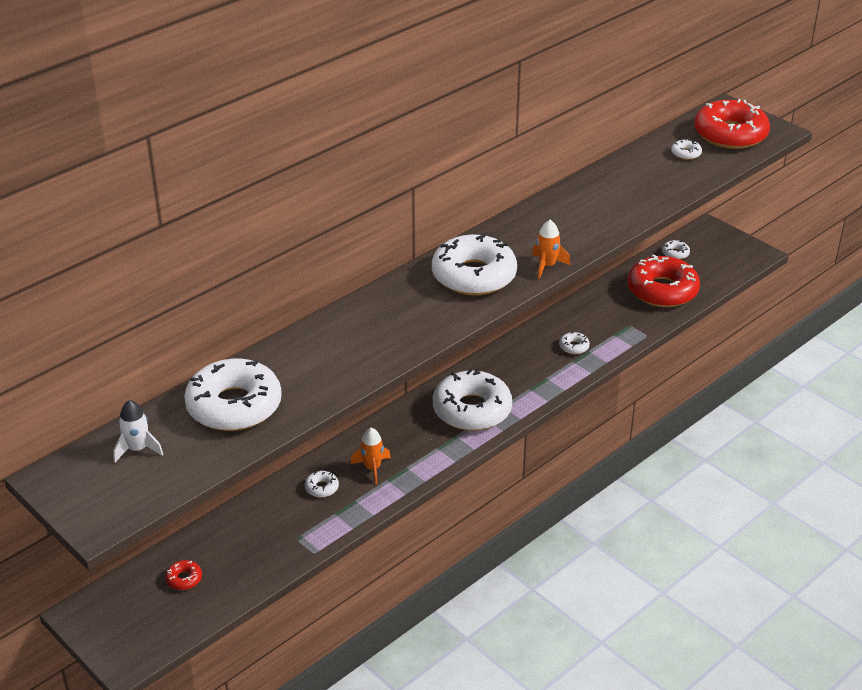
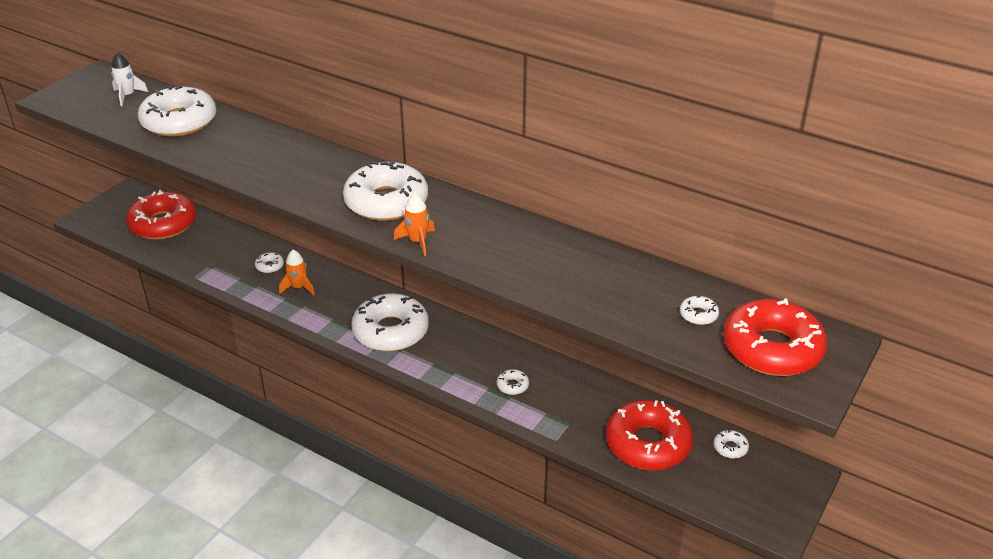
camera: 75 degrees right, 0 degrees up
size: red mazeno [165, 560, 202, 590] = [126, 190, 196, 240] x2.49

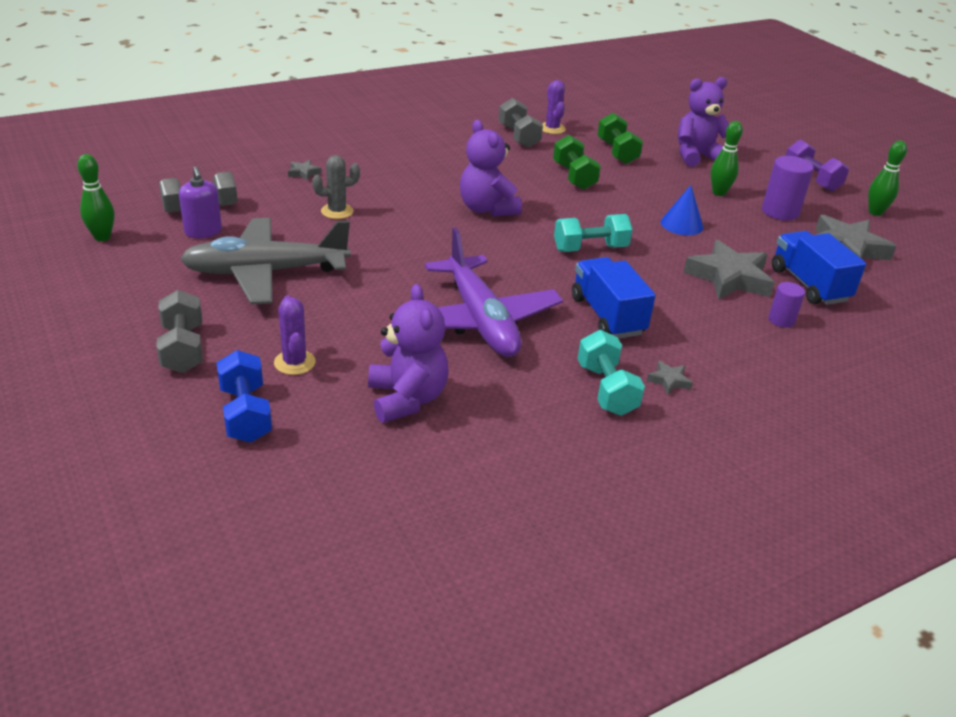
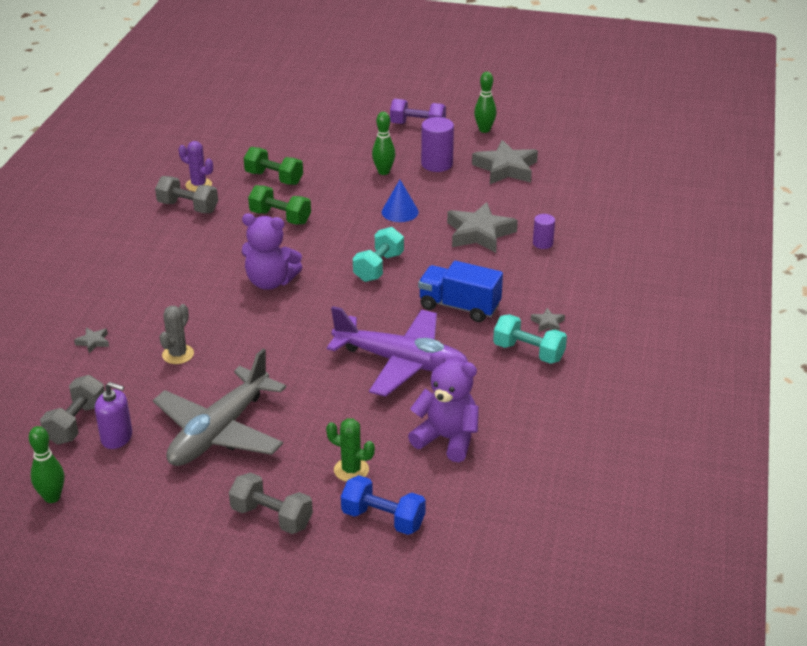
camera: 45 degrees left, 0 degrees up
missing: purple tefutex [678, 77, 729, 167]; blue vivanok [772, 231, 866, 305]
colour: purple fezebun [274, 296, 316, 375] to green fezebun [326, 418, 375, 482]

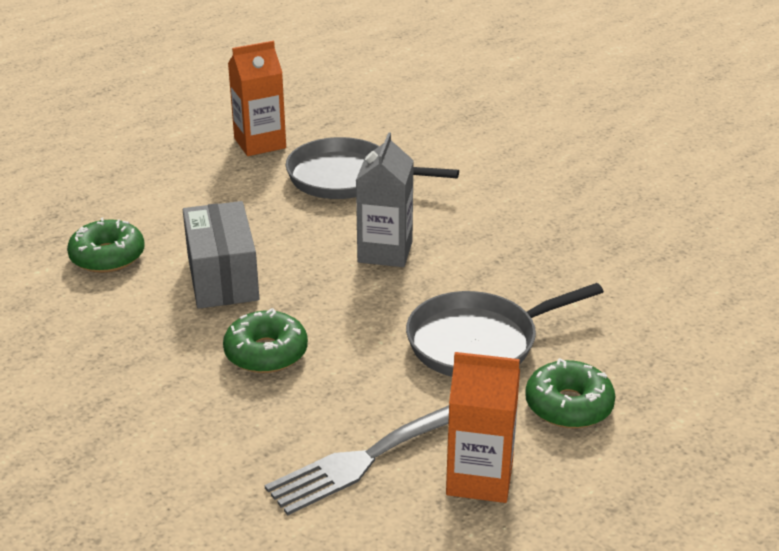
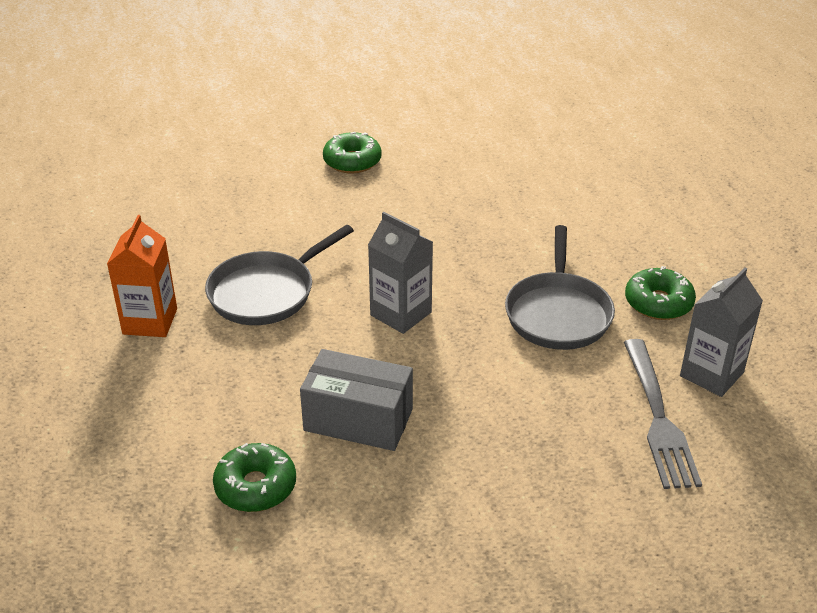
camera: 60 degrees left, 5 degrees up
relocated: green mazeno [223, 308, 308, 373] to [323, 132, 382, 174]
colour: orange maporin [446, 352, 520, 503] to grey maporin [680, 268, 763, 397]

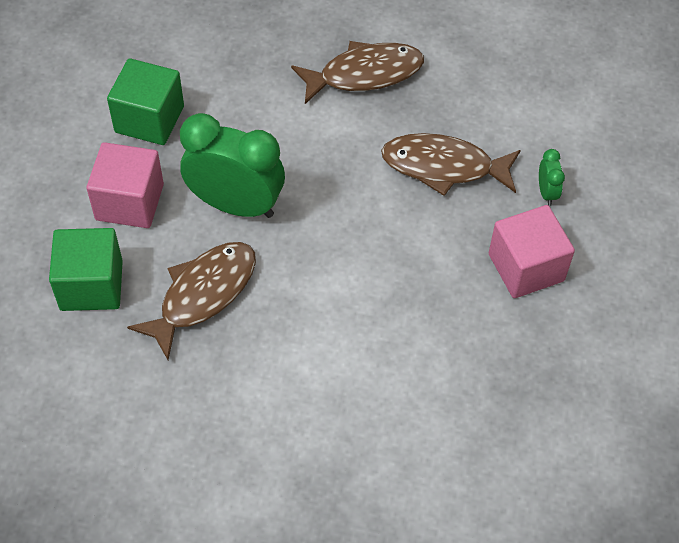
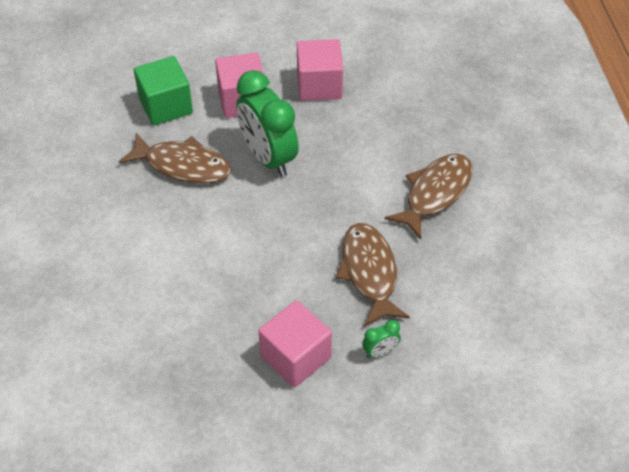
camera: 70 degrees right, 5 degrees down
colour: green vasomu [107, 58, 184, 145] to pink vasomu [297, 39, 343, 101]
spun: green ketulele [180, 113, 285, 218] = [236, 70, 299, 177] 150 degrees clockwise; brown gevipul [291, 41, 424, 104] = [384, 154, 472, 240] 105 degrees counterclockwise

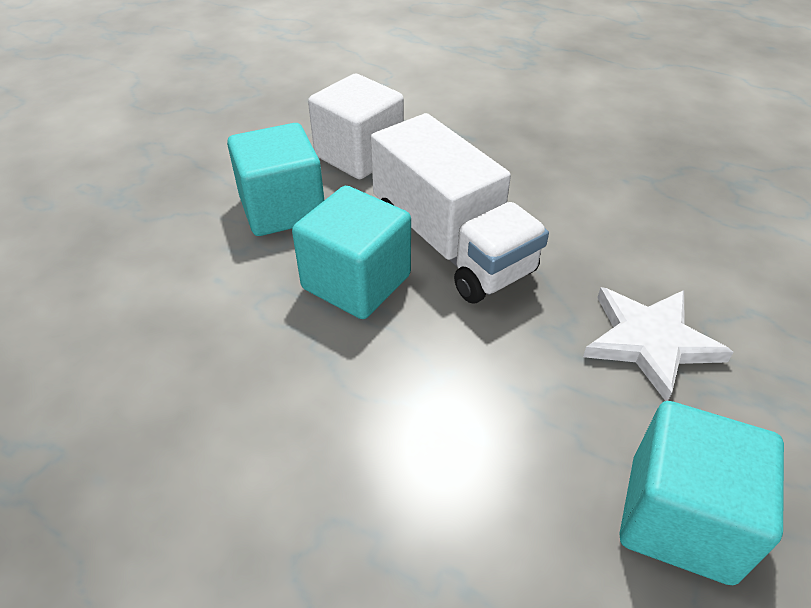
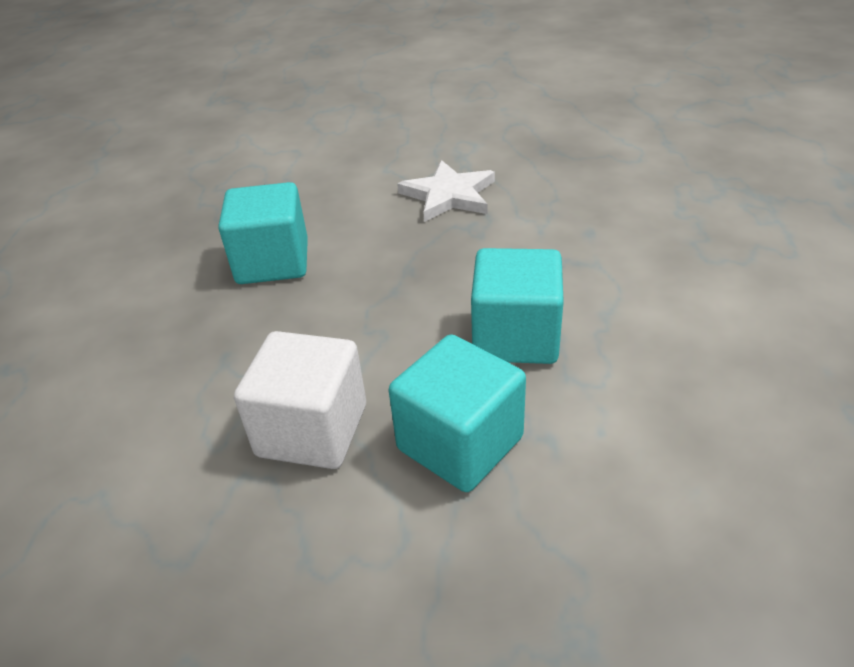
camera: 115 degrees left, 5 degrees down
missing: white vivanok [371, 113, 549, 303]
relocated: turquoise vasomu [619, 401, 784, 585] to [218, 182, 308, 284]

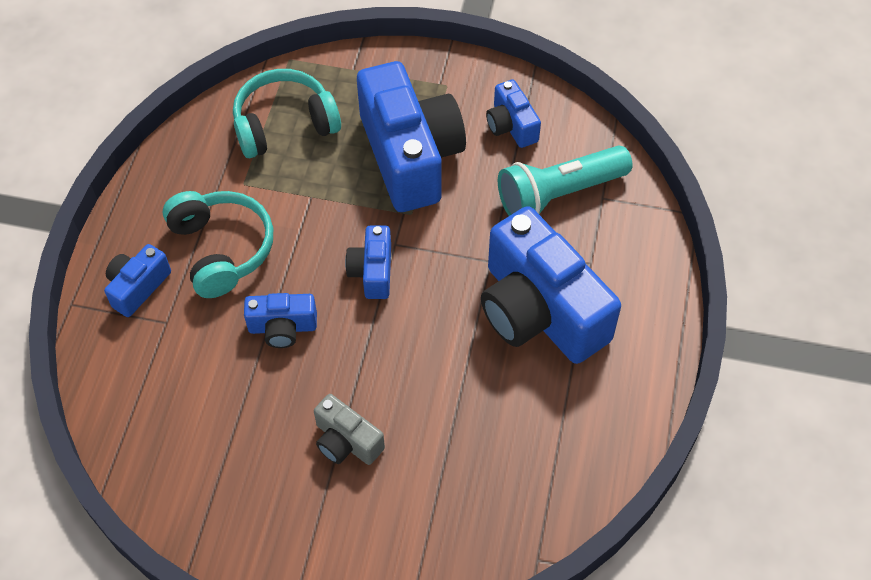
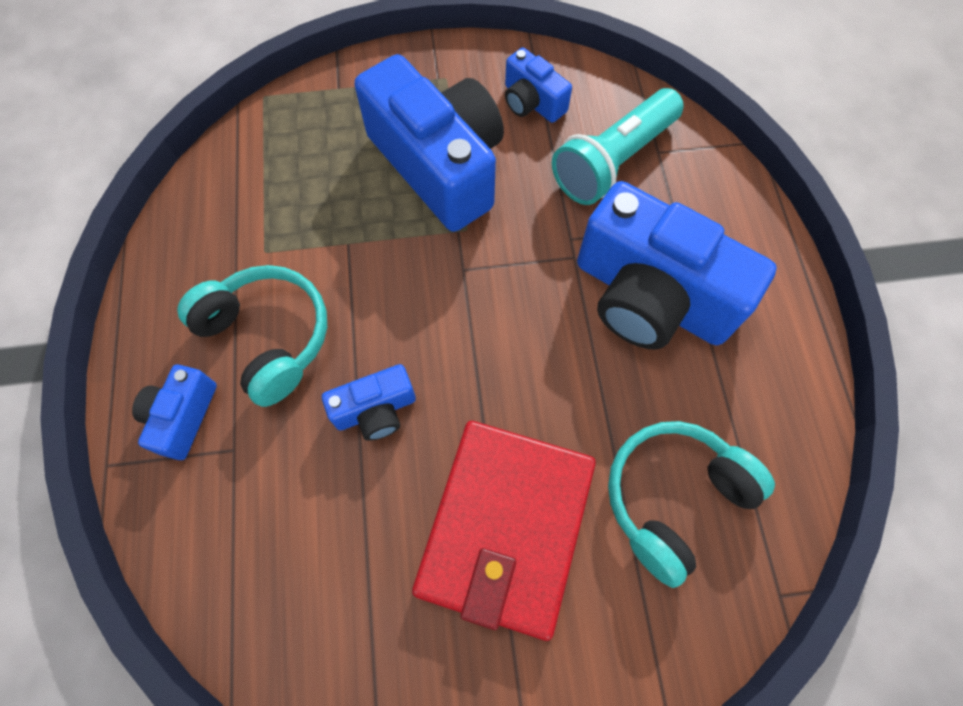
camera: 20 degrees left, 10 degrees up
missing: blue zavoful [345, 225, 391, 299]
relocated: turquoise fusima [233, 69, 341, 158] to [608, 421, 775, 588]
exchanged: grey zavoful [314, 394, 385, 465] to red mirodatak [412, 421, 596, 641]

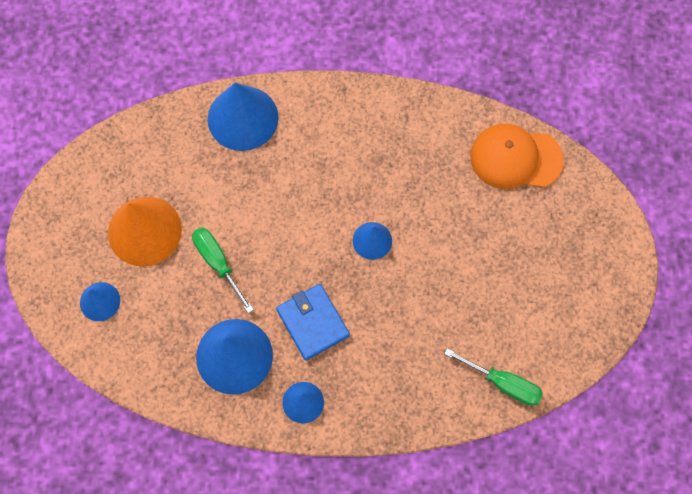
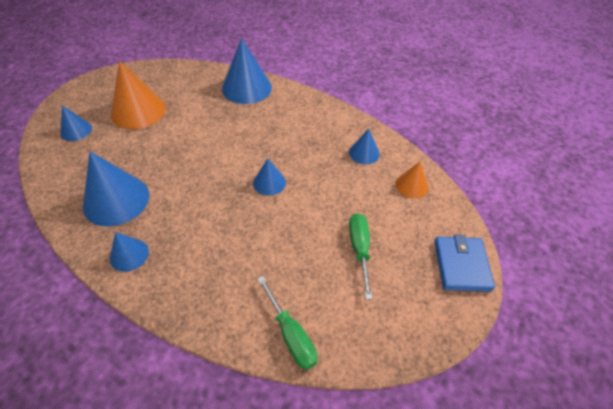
camera: 30 degrees right, 20 degrees down
appeared: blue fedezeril [349, 129, 380, 164]
relocated: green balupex [192, 227, 254, 313] to [349, 213, 373, 300]; blue mirodatak [276, 284, 350, 361] to [434, 235, 495, 292]
exchanged: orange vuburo [470, 124, 564, 189] to orange fedezeril [396, 162, 428, 198]

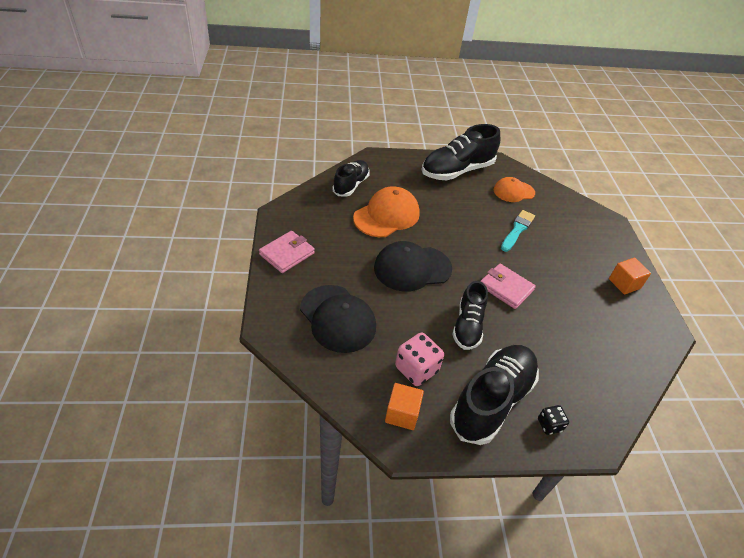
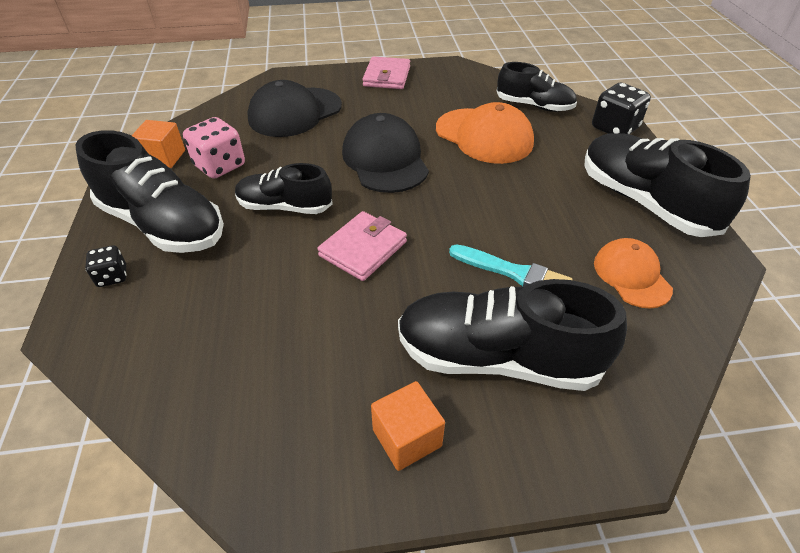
camera: 90 degrees right, 0 degrees up
appeared: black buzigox [398, 279, 627, 391]; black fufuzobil [592, 83, 651, 134]
spun: pink mirodatak [259, 231, 315, 273] = [362, 56, 410, 89] 60 degrees clockwise

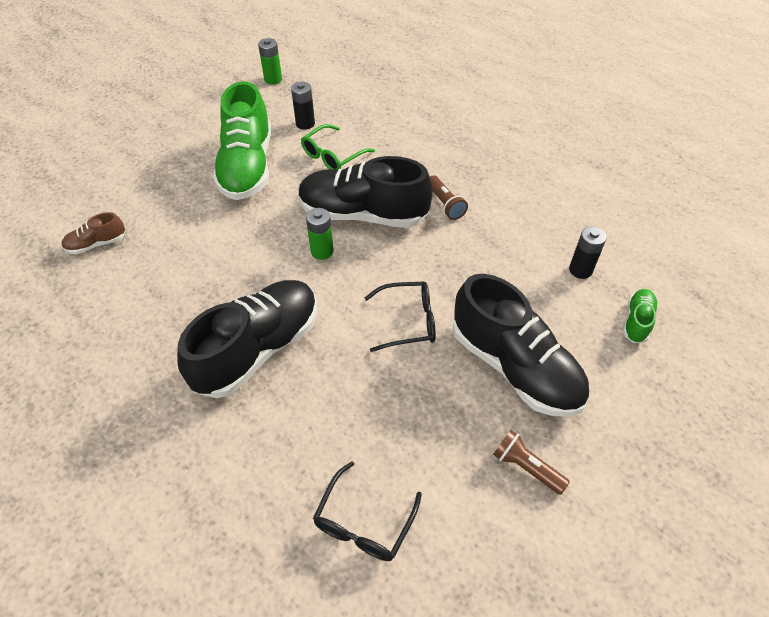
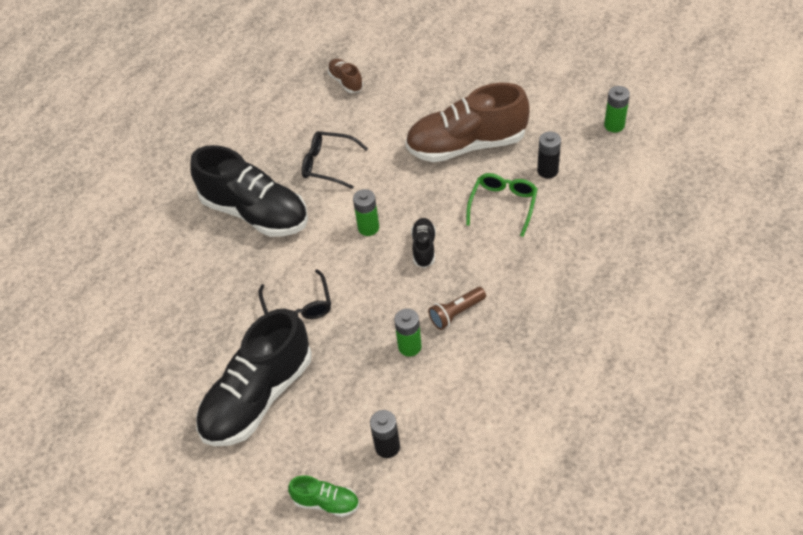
camera: 85 degrees right, 0 degrees up
missing: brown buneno [493, 430, 570, 495]
appeared: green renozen [394, 308, 422, 357]
relocated: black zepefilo [313, 461, 422, 561] to [302, 131, 368, 189]
colour: green buzigox [213, 81, 271, 200] to brown buzigox [405, 83, 530, 162]
spun: green zepefilo [301, 124, 375, 169] = [466, 173, 538, 237] 75 degrees clockwise
size: black buzigox [298, 156, 433, 228] = [411, 218, 436, 268] x0.45

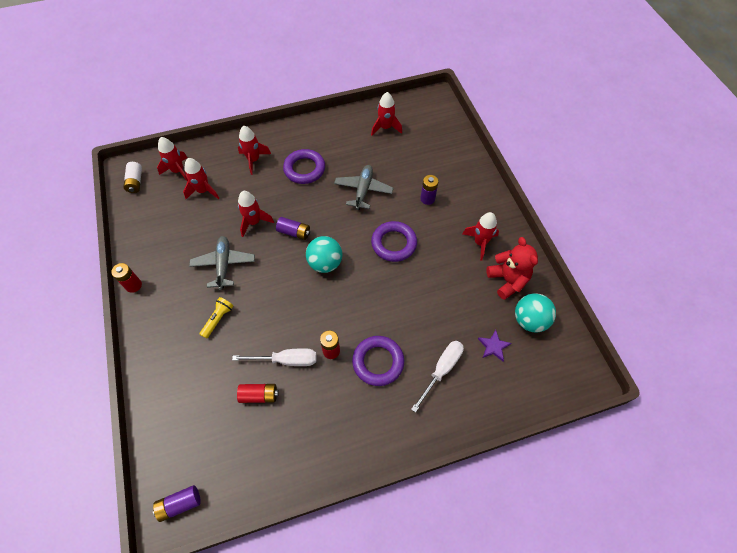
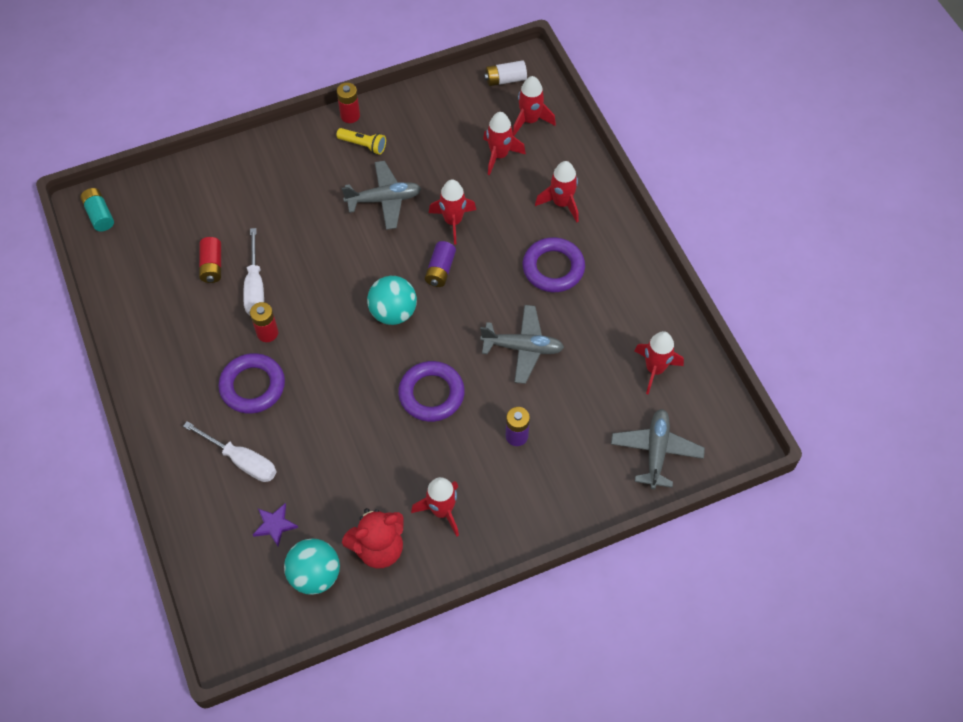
camera: 85 degrees right, 0 degrees up
appeared: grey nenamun [611, 409, 705, 489]
relocated: yellow buneno [199, 297, 233, 339] to [336, 128, 386, 155]
colour: purple renozen [153, 485, 201, 522] to turquoise renozen [80, 188, 114, 232]

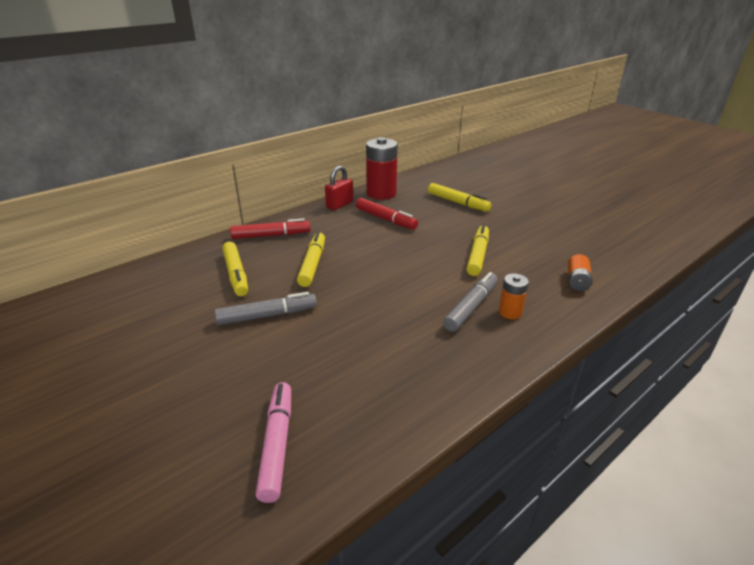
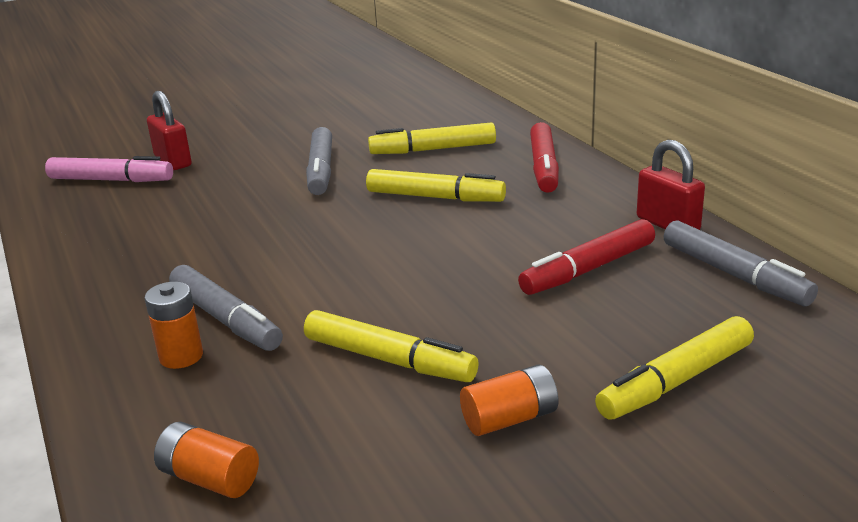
camera: 105 degrees right, 5 degrees down
appeared: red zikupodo [147, 91, 192, 170]; orange renozen [460, 365, 558, 436]
exchanged: red renozen [366, 137, 398, 200] to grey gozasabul [664, 221, 818, 306]

